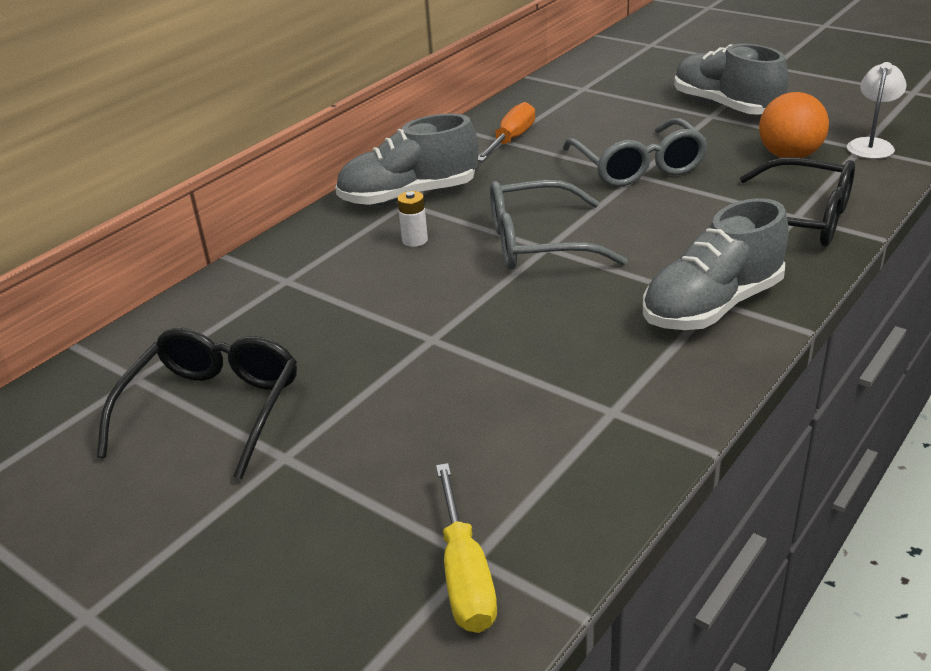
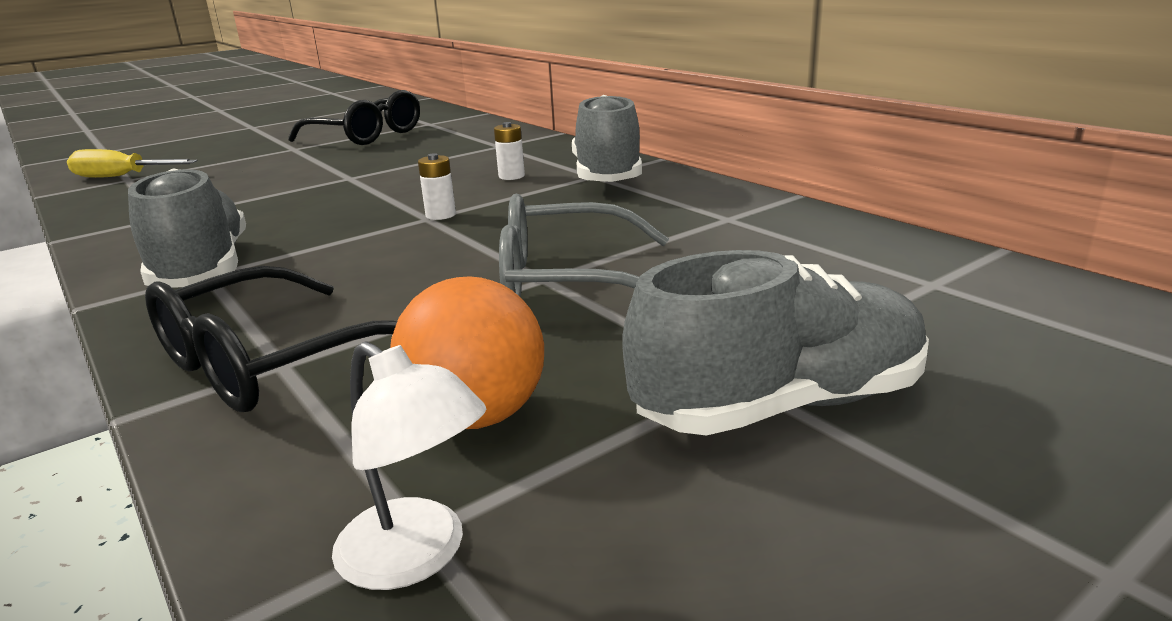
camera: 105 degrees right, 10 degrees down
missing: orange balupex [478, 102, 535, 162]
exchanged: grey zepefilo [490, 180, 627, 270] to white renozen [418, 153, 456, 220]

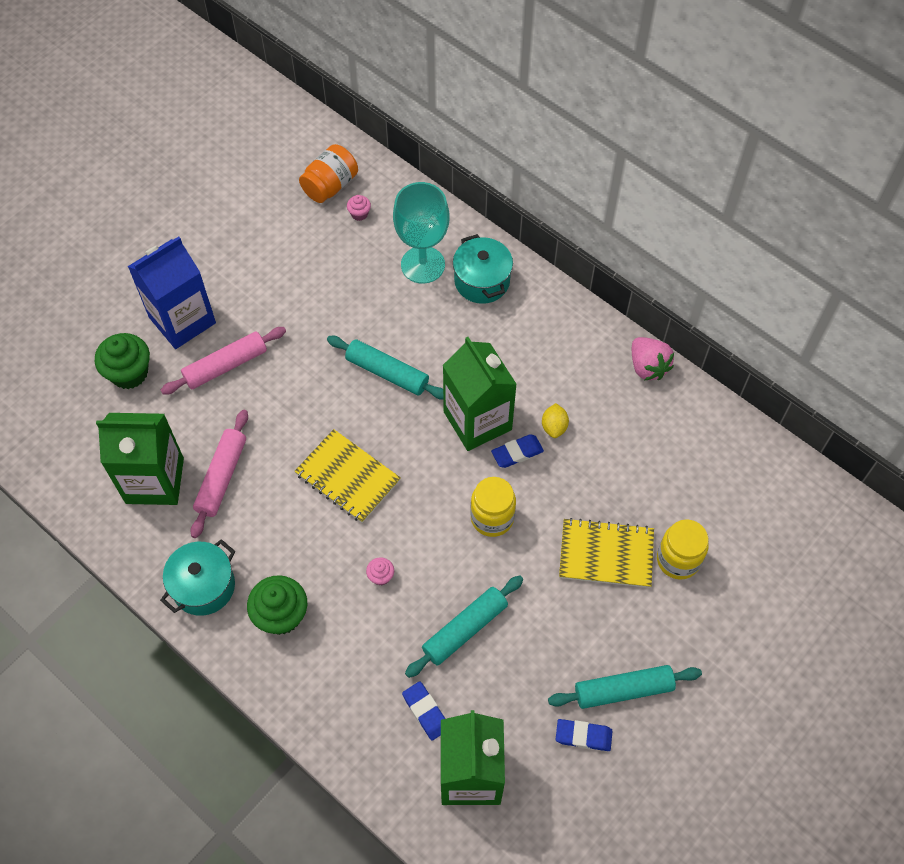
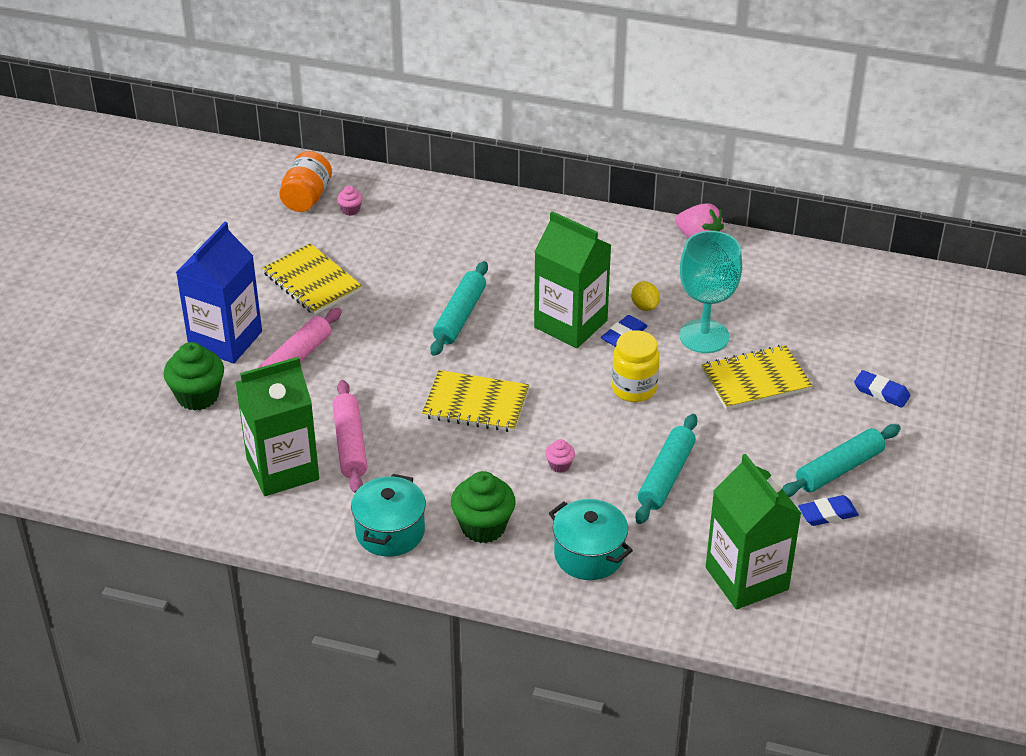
camera: 25 degrees left, 20 degrees down
missing: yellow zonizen [657, 519, 709, 580]
appeared: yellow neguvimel [262, 243, 362, 315]
relocated: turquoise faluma [393, 182, 449, 284] to [680, 231, 742, 353]; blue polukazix [402, 681, 445, 741] to [854, 370, 910, 408]; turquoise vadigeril [453, 234, 513, 304] to [549, 499, 633, 580]
spun: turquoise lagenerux [327, 336, 443, 400] = [430, 261, 488, 356] 75 degrees counterclockwise

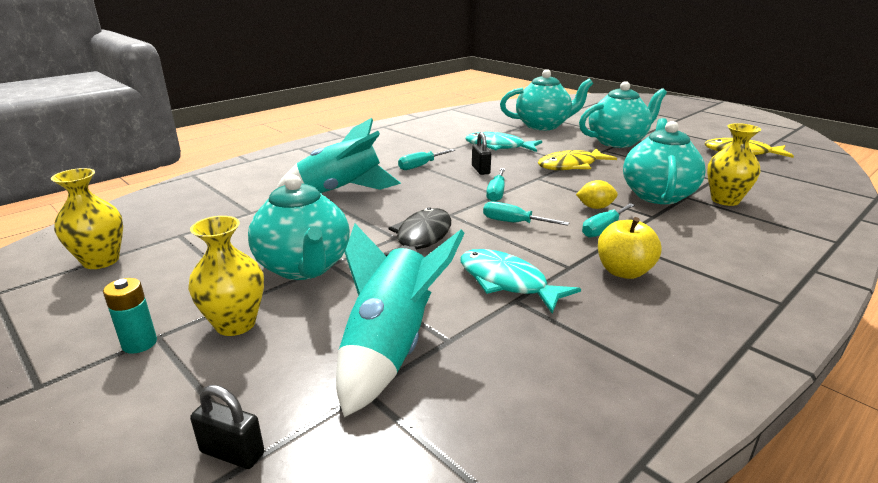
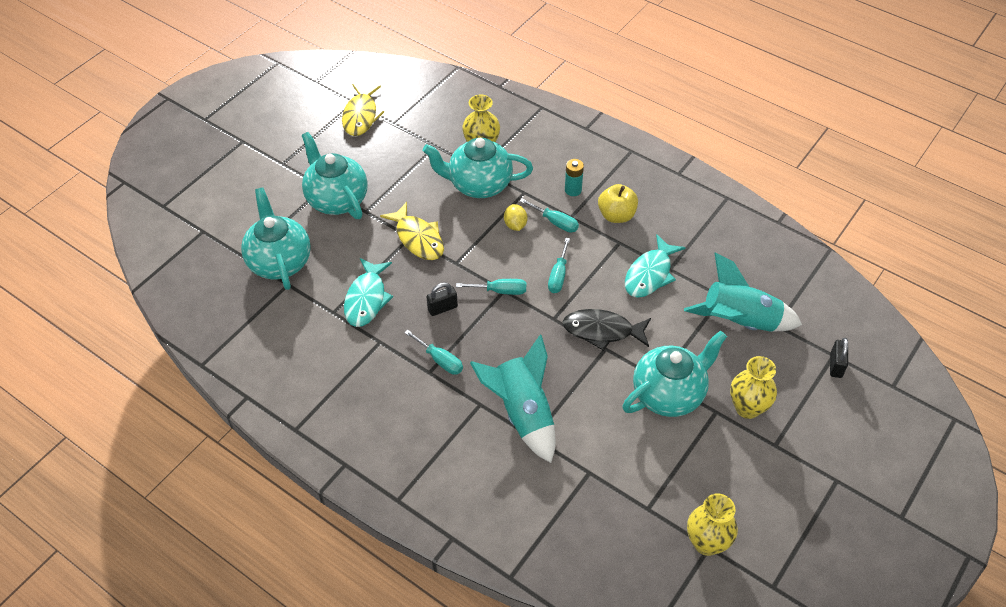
camera: 100 degrees left, 25 degrees up
relocated: turquoise renozen [103, 278, 157, 354] to [565, 159, 584, 196]

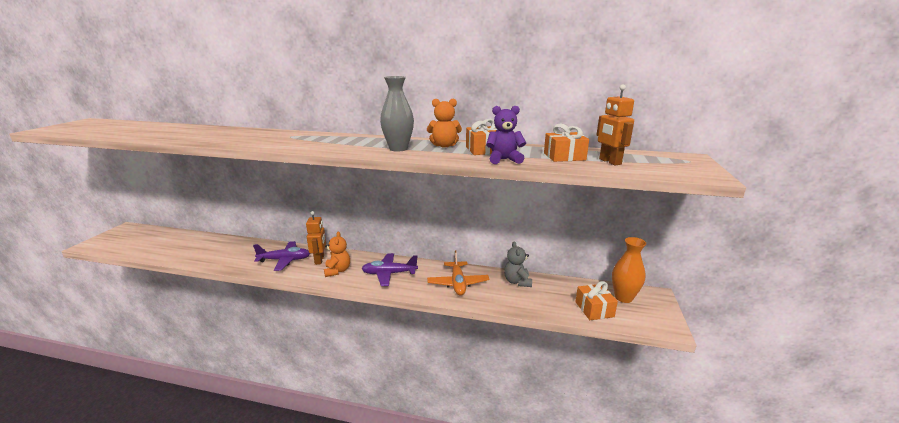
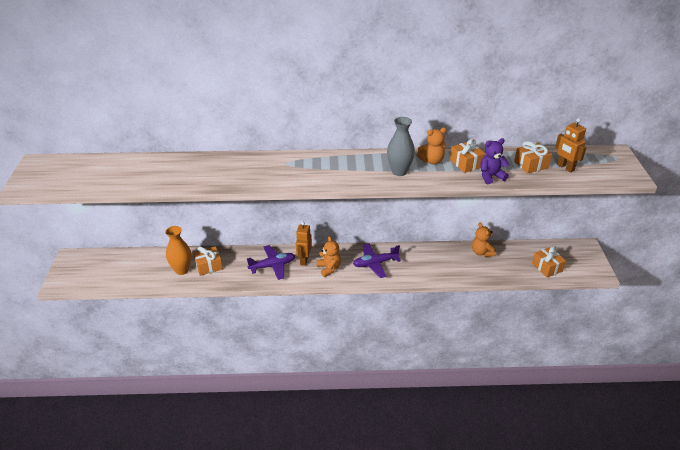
camera: 15 degrees left, 15 degrees up
missing: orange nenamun [427, 250, 489, 296]
appeared: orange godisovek [193, 246, 223, 276]
relocated: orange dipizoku [612, 237, 646, 303] to [165, 226, 191, 275]
colour: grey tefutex [504, 241, 532, 287] to orange tefutex [472, 222, 496, 257]
spun: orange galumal [306, 211, 326, 265] = [296, 222, 312, 266] 150 degrees counterclockwise

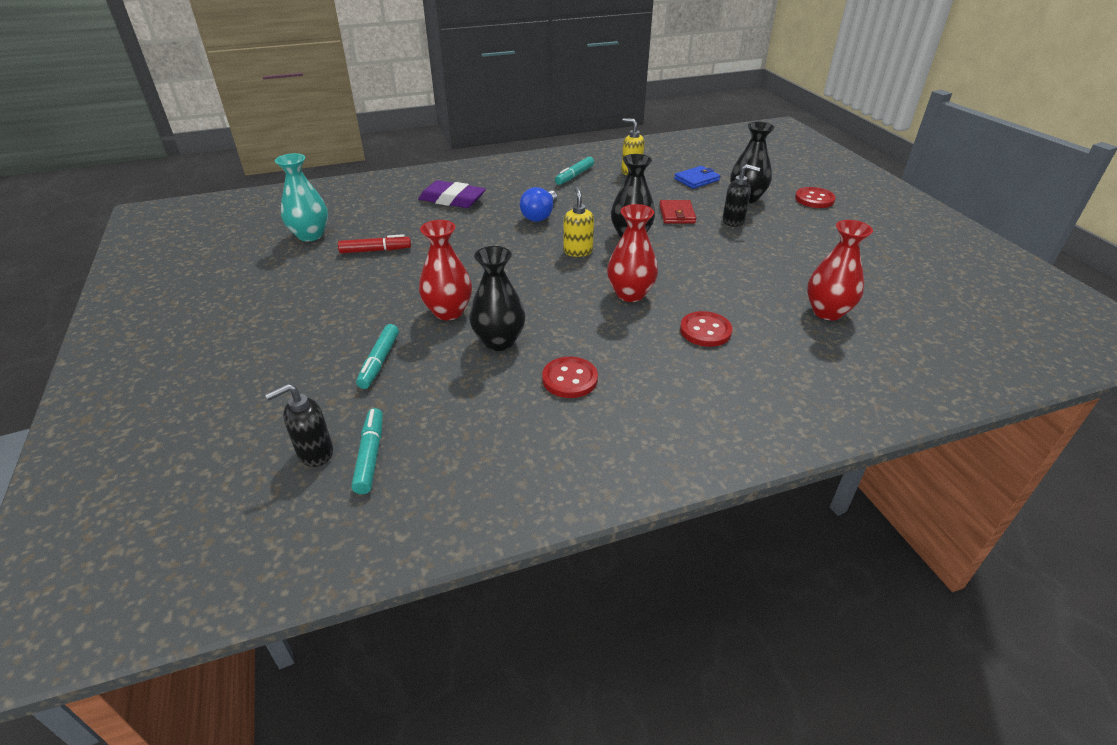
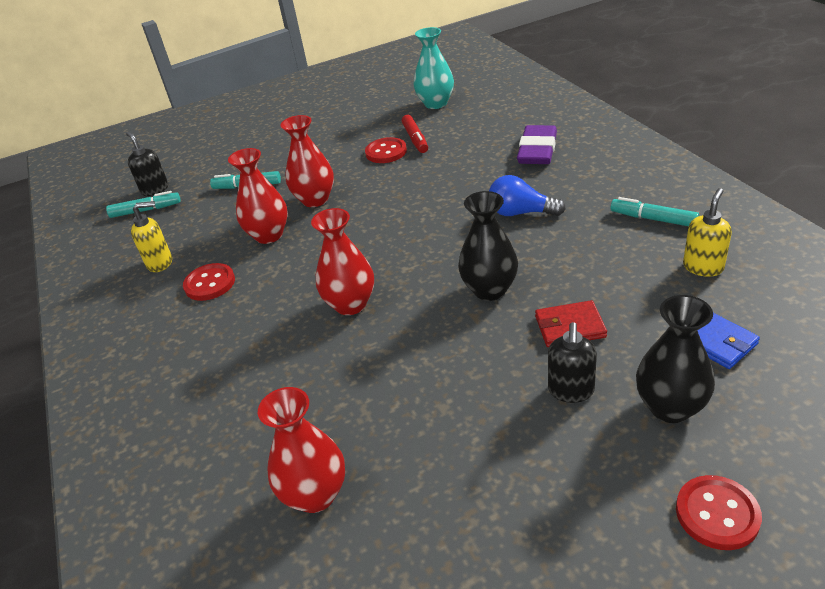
camera: 90 degrees right, 0 degrees up
relocated: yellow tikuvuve [563, 187, 594, 257] to [131, 201, 172, 272]; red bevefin [680, 311, 732, 347] to [365, 137, 407, 163]
colour: black dipizoku [469, 246, 526, 351] to red dipizoku [228, 148, 288, 244]

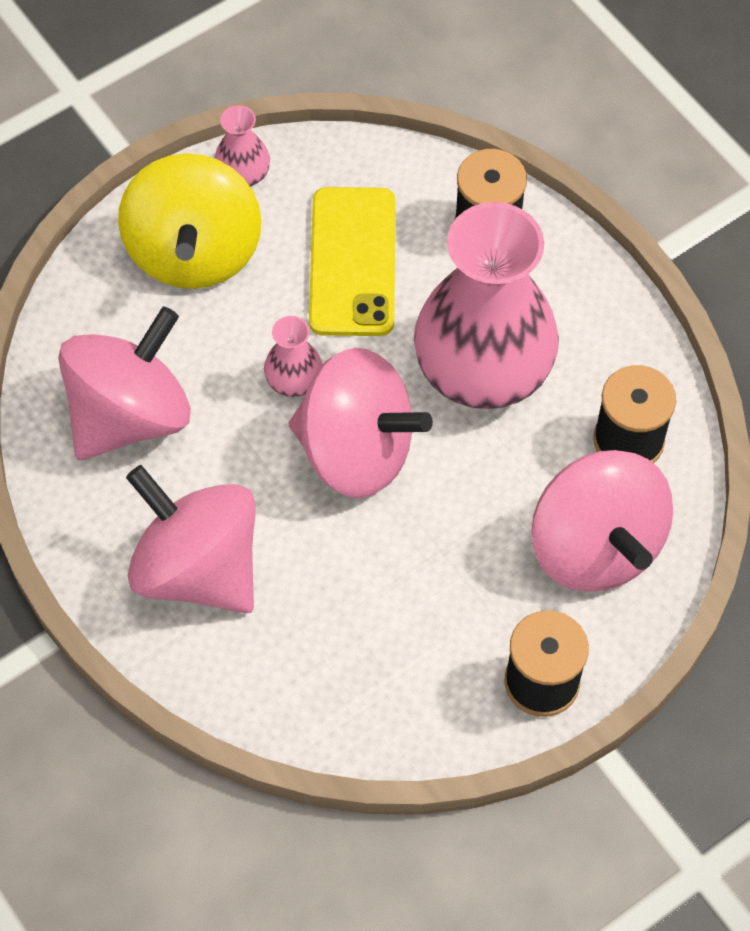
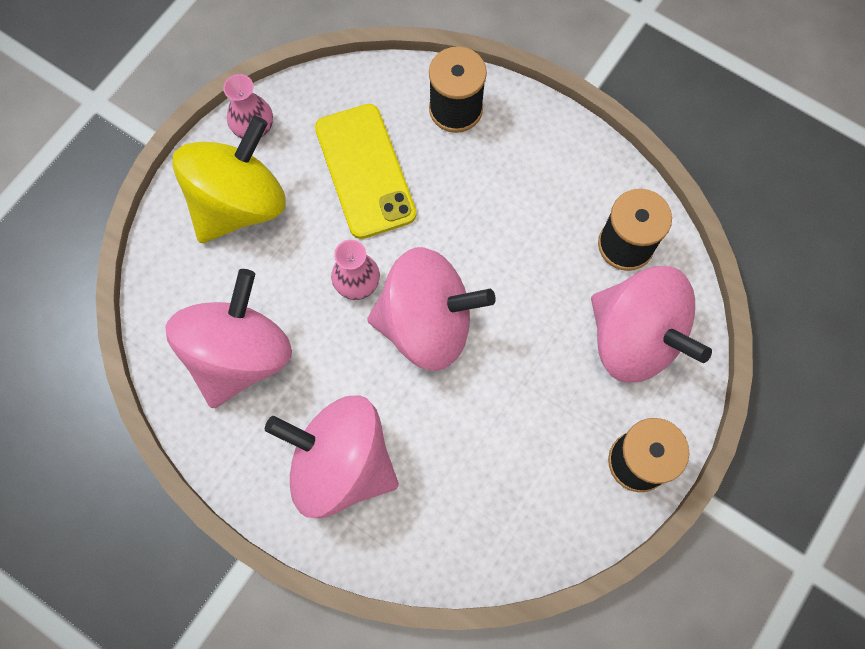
camera: 20 degrees left, 10 degrees up
missing: pink dipizoku [414, 202, 559, 409]
spun: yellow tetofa [118, 153, 261, 289] = [172, 116, 285, 243] 120 degrees counterclockwise

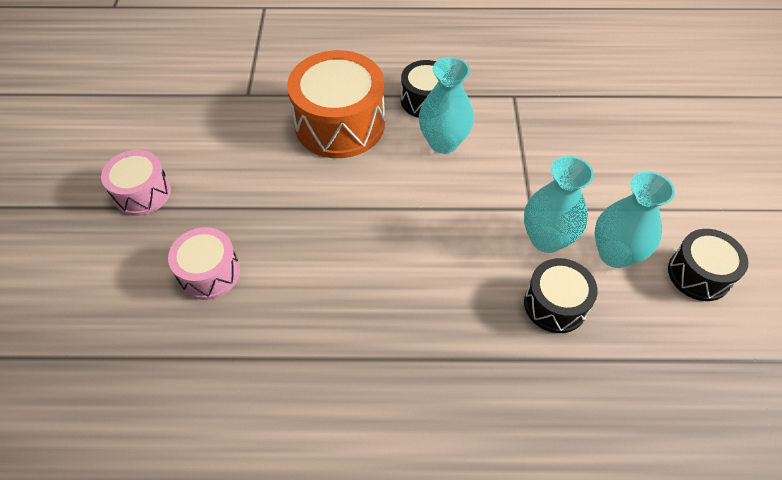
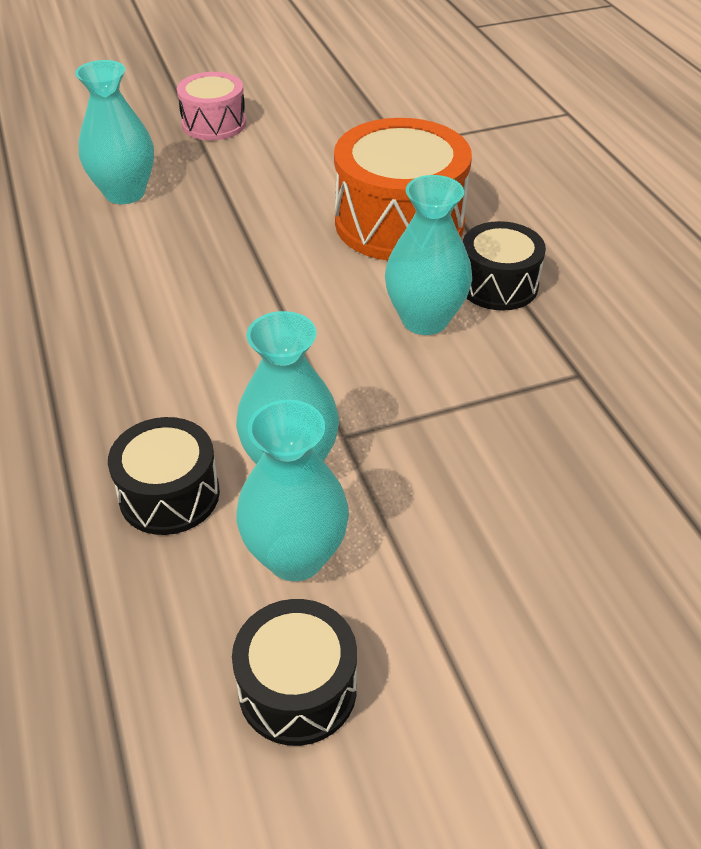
camera: 70 degrees right, 10 degrees down
exchanged: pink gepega [168, 227, 240, 300] to turquoise dipizoku [75, 60, 154, 204]

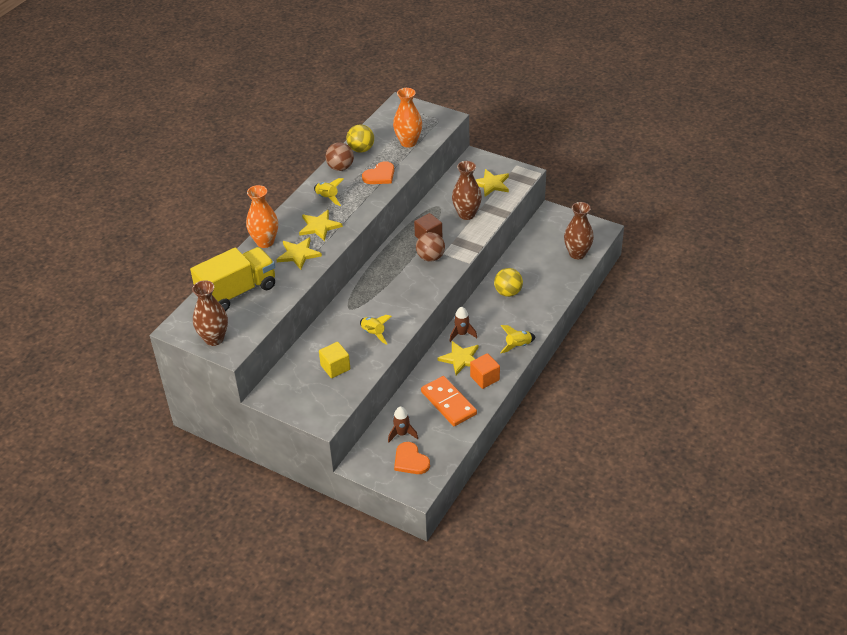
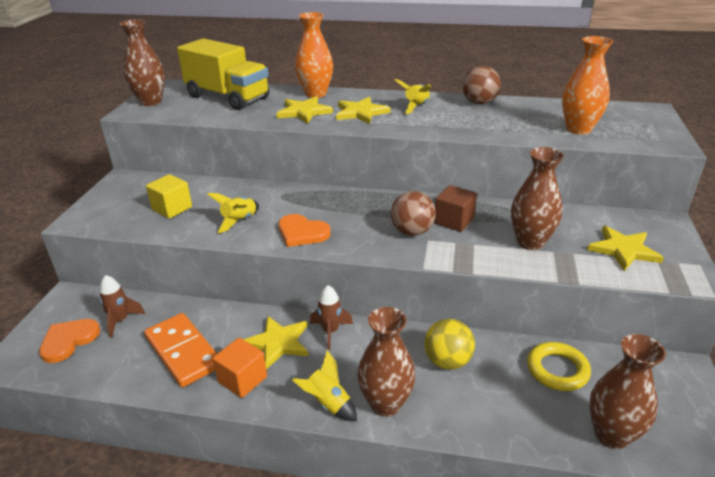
camera: 70 degrees right, 10 degrees down
missing: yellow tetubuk [347, 124, 374, 153]
appeared: brown dipizoku [357, 307, 415, 417]; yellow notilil [527, 342, 591, 391]
relocated: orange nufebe [362, 161, 394, 184] to [278, 214, 331, 247]
spun: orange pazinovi [421, 376, 477, 426] = [144, 313, 217, 387] 75 degrees counterclockwise

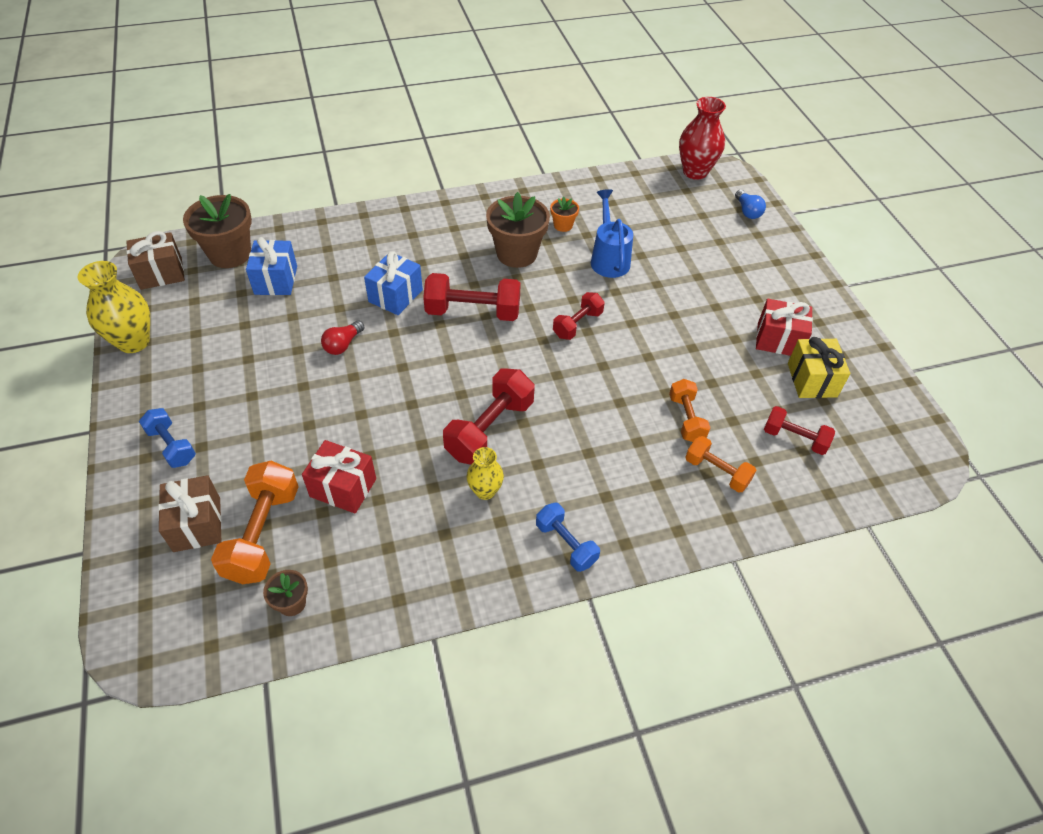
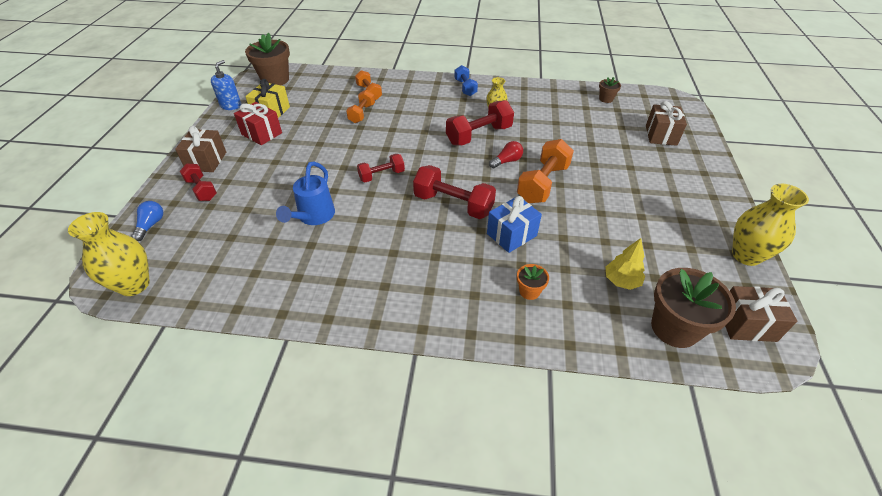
camera: 155 degrees left, 5 degrees down
missing: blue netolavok [139, 408, 196, 468]; red godisovek [302, 440, 376, 513]
appeared: brown godisovek [175, 126, 226, 172]; blue tikuvuve [211, 60, 241, 110]
relocated: orange netolavok [211, 461, 299, 584] to [517, 139, 574, 203]; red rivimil [321, 320, 365, 355] to [489, 141, 523, 168]; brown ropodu [486, 192, 550, 268] to [245, 33, 290, 85]; orange ropodu [550, 196, 579, 232] to [517, 264, 549, 300]; red netolavok [764, 406, 835, 455] to [180, 163, 217, 201]
exchanged: blue godisovek [246, 237, 297, 295] to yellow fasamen [605, 238, 645, 290]
colour: red dipizoku [679, 97, 726, 180] to yellow dipizoku [68, 212, 150, 296]

